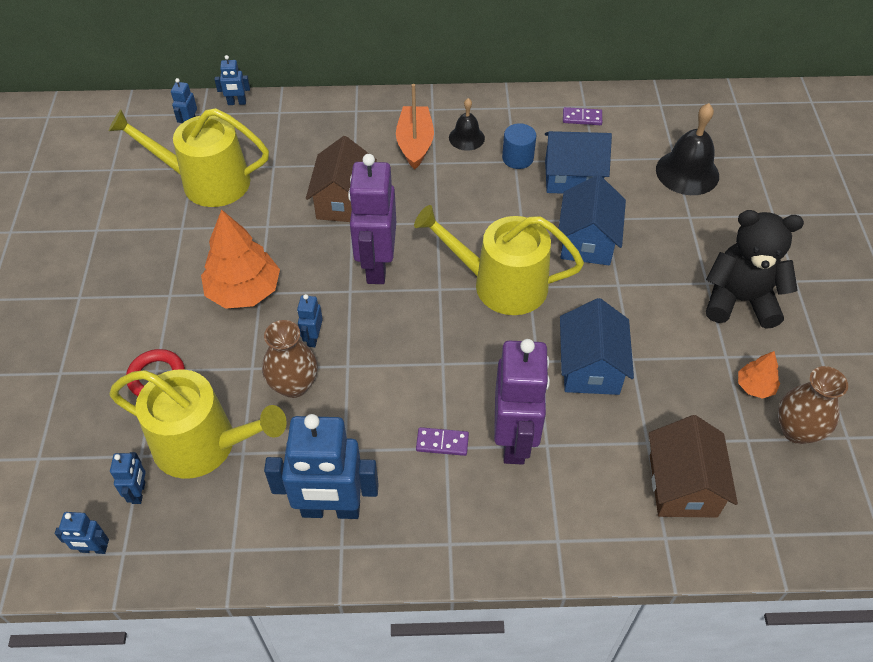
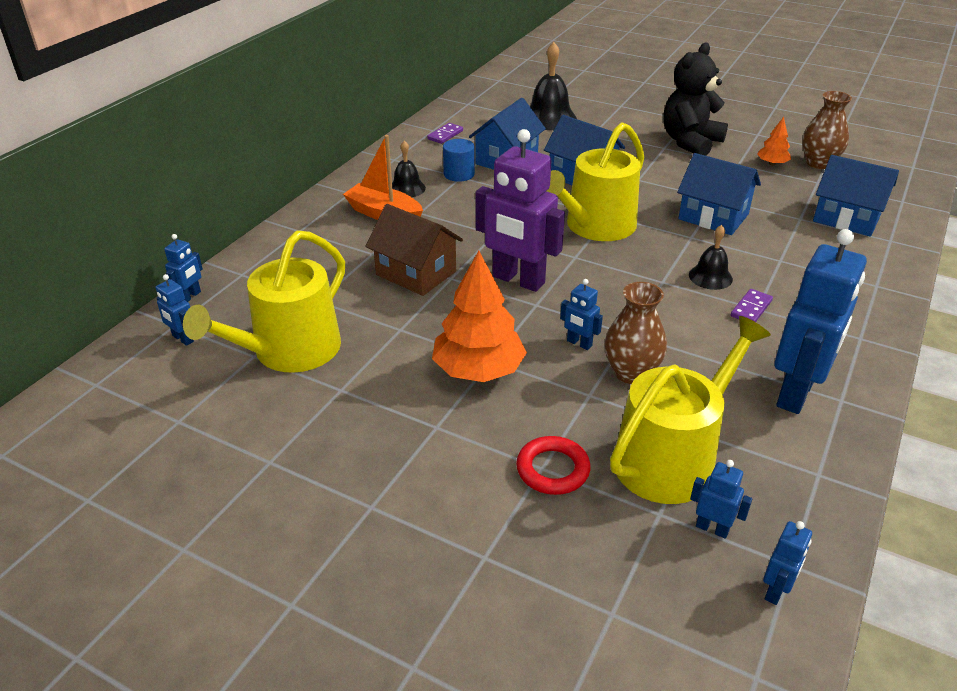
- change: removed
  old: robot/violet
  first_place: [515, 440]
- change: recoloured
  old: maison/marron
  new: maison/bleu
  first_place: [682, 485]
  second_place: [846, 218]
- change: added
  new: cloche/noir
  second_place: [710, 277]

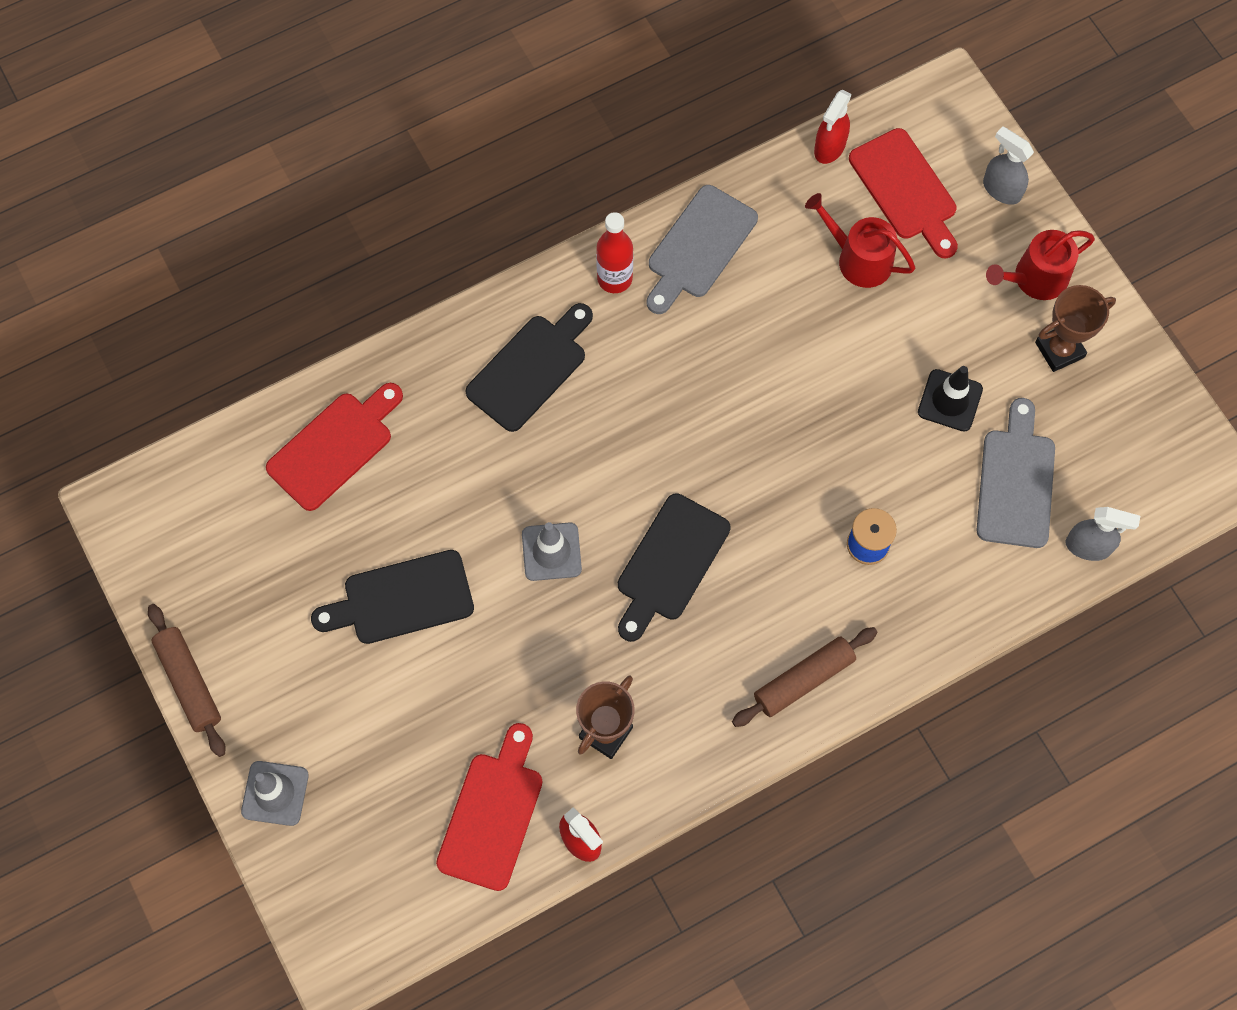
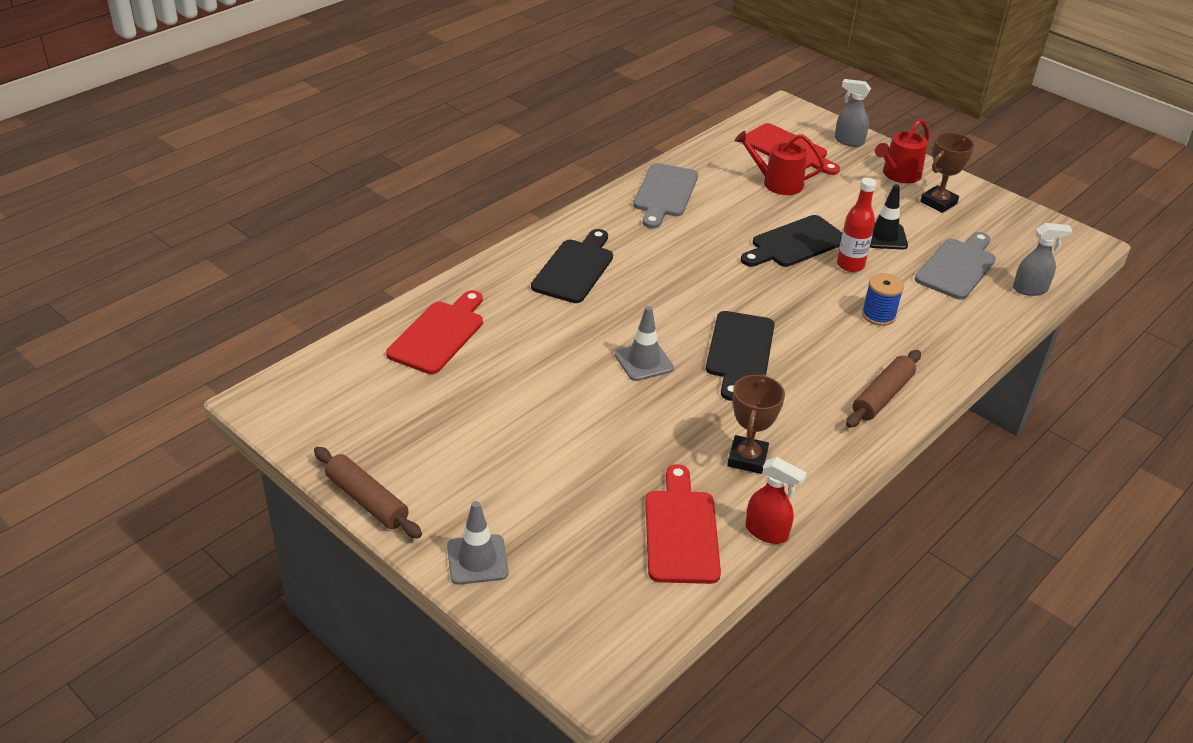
- change: removed
  old: vaporisateur/rouge
  first_place: [829, 148]
- change: moved
  old: bouteille/rouge
  first_place: [614, 278]
  second_place: [850, 265]
- change: turned
  old: planche à découper/gris
  first_place: [1016, 482]
  second_place: [957, 267]
  degrees: 45
- change: moved
  old: planche à découper/noir
  first_place: [401, 599]
  second_place: [795, 243]

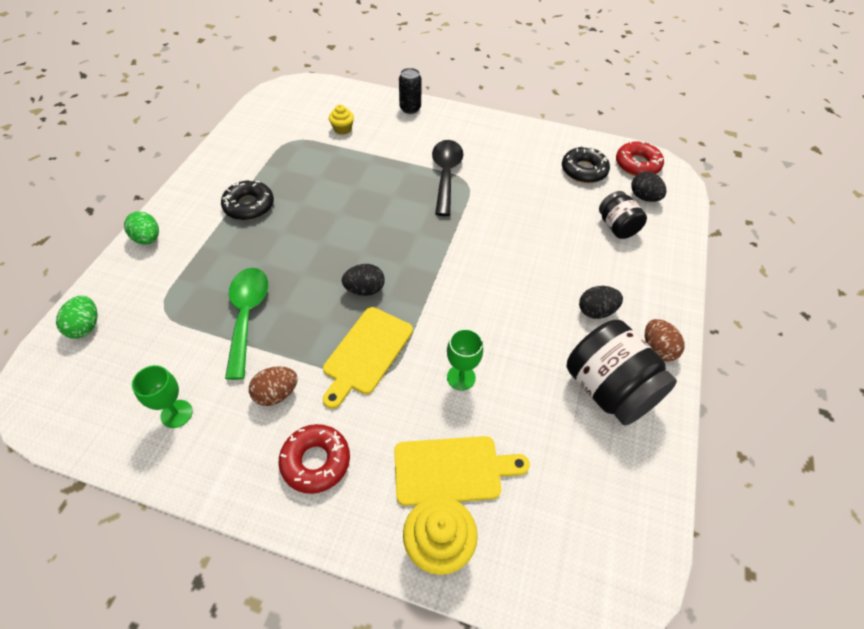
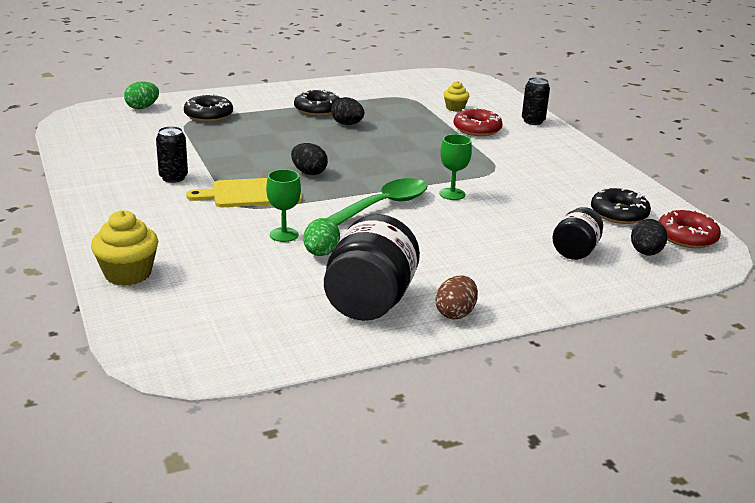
- change: removed
  old: cuillère/noir
  first_place: [446, 175]
- change: moved
  old: œuf/vert
  first_place: [148, 239]
  second_place: [321, 253]
- change: moved
  old: cuillère/vert
  first_place: [247, 316]
  second_place: [384, 205]
- change: moved
  old: œuf/noir
  first_place: [596, 311]
  second_place: [347, 124]
- change: moved
  old: verre à pied/vert
  first_place: [176, 414]
  second_place: [452, 194]
- change: replaced
  old: œuf/marron
  new: canette/noir
  first_place: [276, 394]
  second_place: [173, 177]
- change: moved
  old: beignet/rouge
  first_place: [316, 461]
  second_place: [477, 129]
- change: removed
  old: planche à découper/jaune
  first_place: [452, 470]
- change: added
  new: beignet/noir
  second_place: [208, 115]

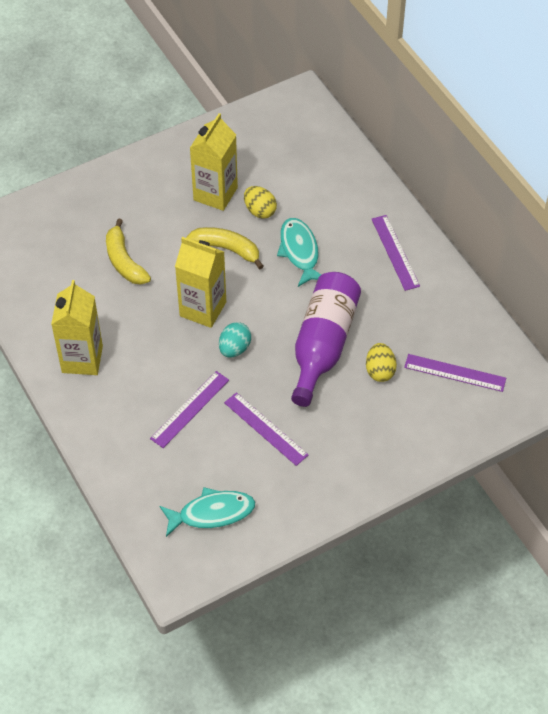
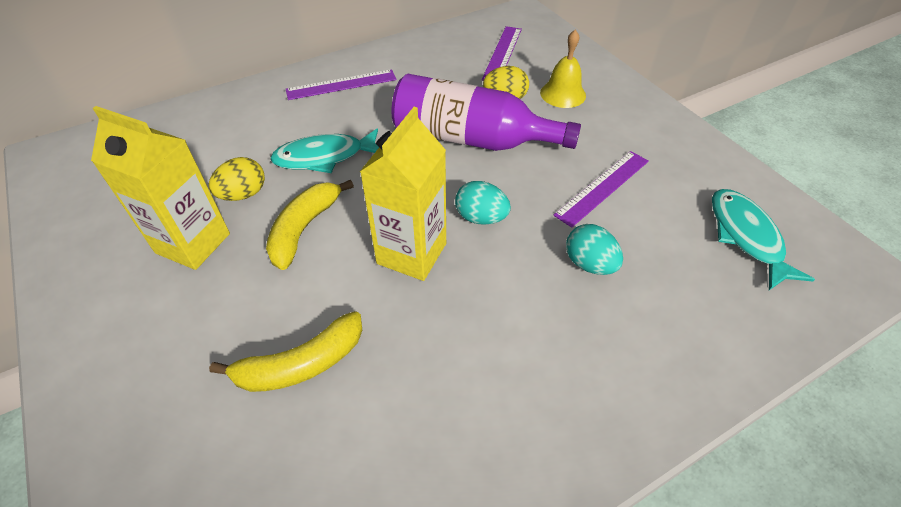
- change: removed
  old: brique de lait/jaune
  first_place: [82, 359]
- change: replaced
  old: règle/violet
  new: œuf/turquoise
  first_place: [190, 409]
  second_place: [589, 264]
- change: added
  new: cloche/jaune
  second_place: [563, 94]

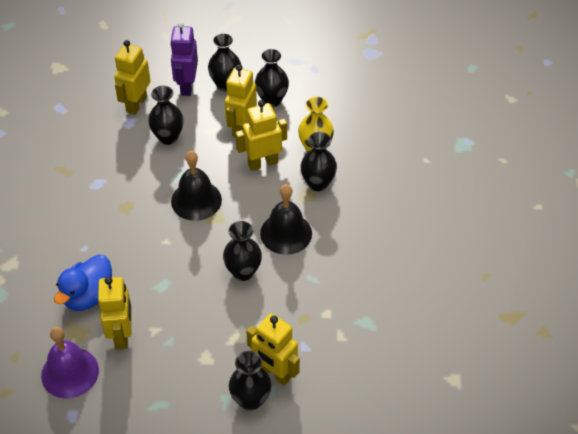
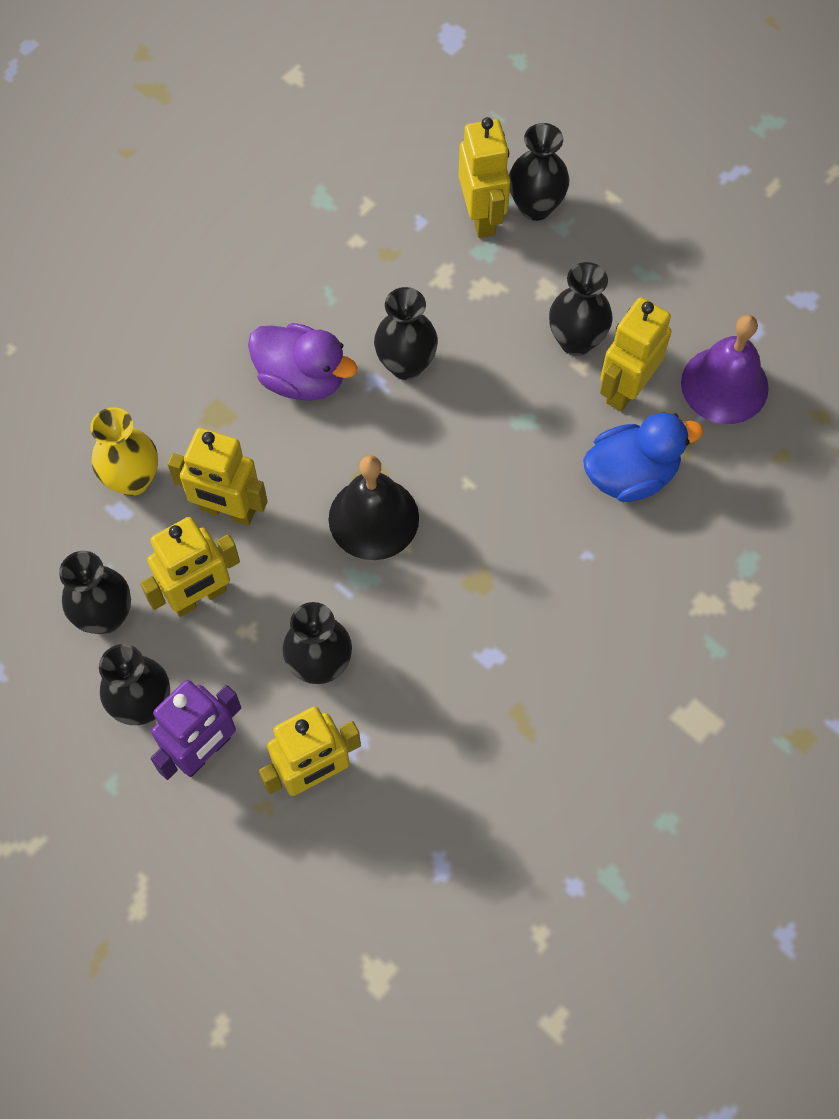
- change: moved
  old: vase/noir
  first_place: [318, 183]
  second_place: [576, 340]
- change: replaced
  old: cloche/noir
  new: canard/violet
  first_place: [286, 233]
  second_place: [302, 378]

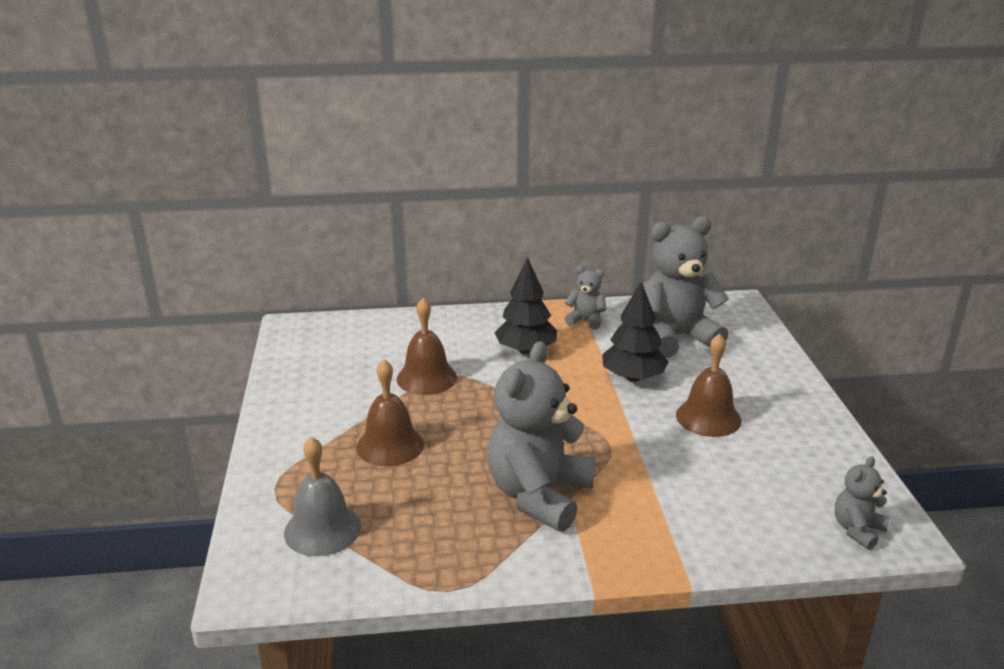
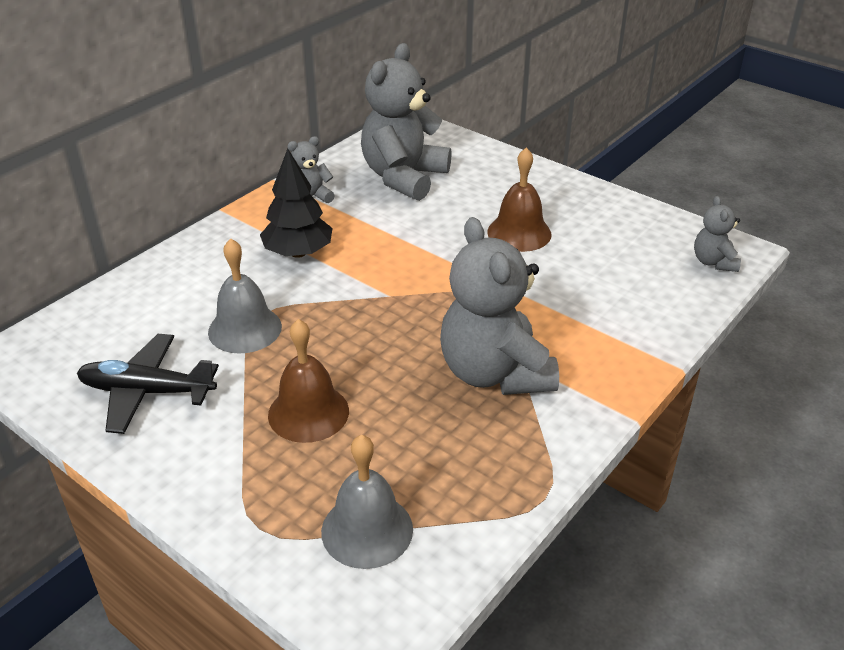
- change: removed
  old: arbre/noir
  first_place: [633, 378]
- change: recoloured
  old: cloche/marron
  new: cloche/gris
  first_place: [426, 378]
  second_place: [245, 329]
- change: added
  new: avion/noir
  second_place: [147, 392]

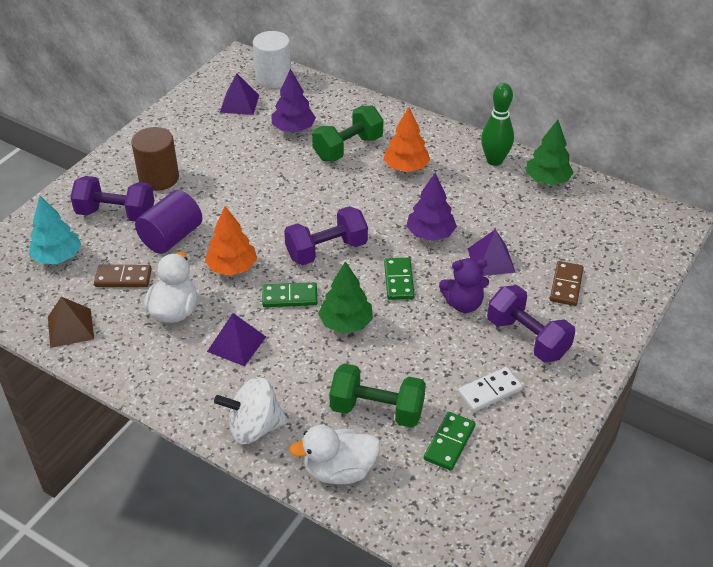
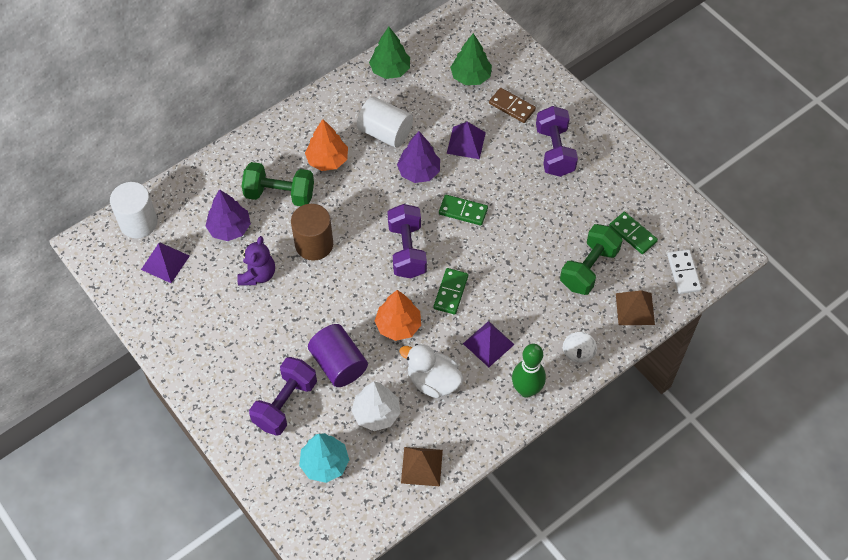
- change: moved
  old: quille/vert
  first_place: [494, 160]
  second_place: [526, 390]
- change: turned
  old: haltère/vert
  first_place: [348, 148]
  second_place: [279, 194]
  degrees: -60
- change: moved
  old: cylindre/marron
  first_place: [159, 178]
  second_place: [314, 244]
- change: moved
  old: ours en peluche/violet
  first_place: [463, 304]
  second_place: [258, 274]
- change: moved
  old: arbre/vert
  first_place: [346, 323]
  second_place: [470, 77]
- change: replaced
  old: domino/marron
  new: arbre/blanc
  first_place: [123, 278]
  second_place: [376, 413]
- change: turned
  old: haltère/violet
  first_place: [527, 338]
  second_place: [554, 151]
  degrees: -75
- change: moved
  old: domino/blanc
  first_place: [490, 391]
  second_place: [683, 273]
- change: resized
  old: toupie/blanc
  first_place: [254, 427]
  second_place: [578, 353]
  factor: 0.62
- change: replaced
  old: canard/blanc
  new: pyramide/marron
  first_place: [339, 470]
  second_place: [635, 308]
- change: added
  new: cylindre/blanc
  second_place: [385, 133]

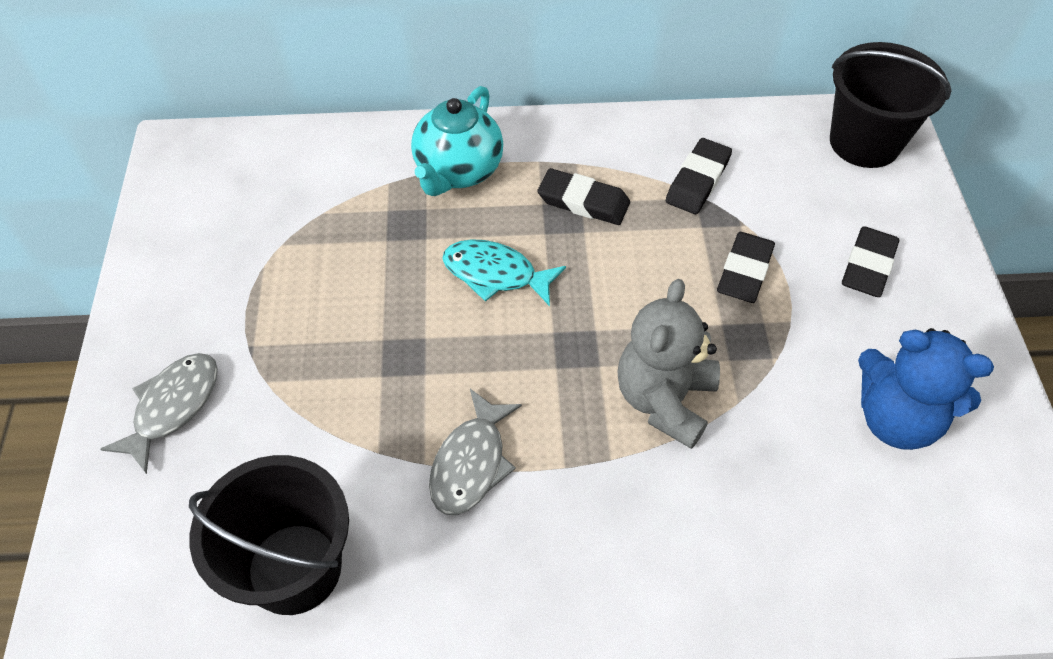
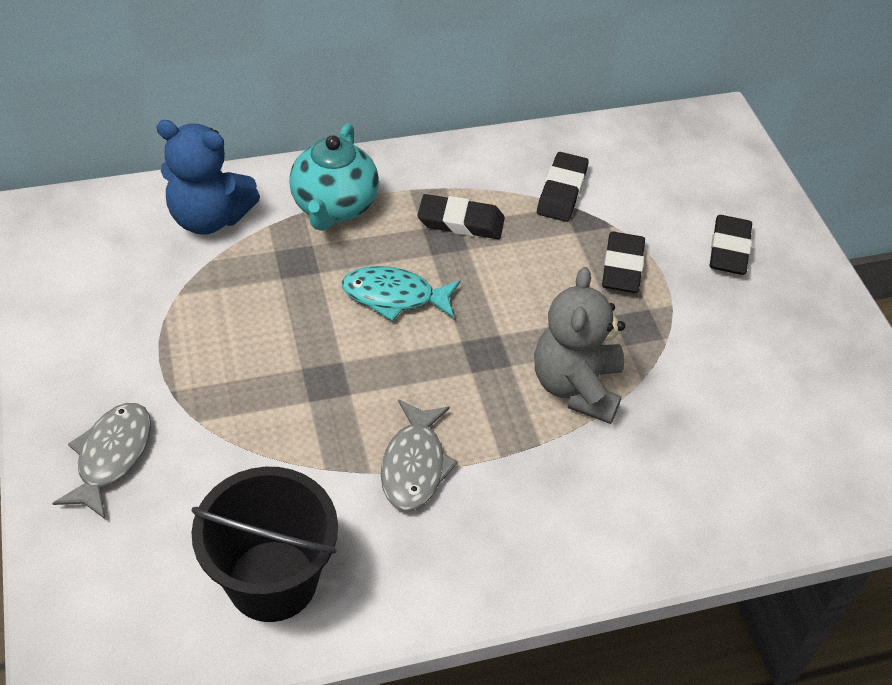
- change: removed
  old: seau/noir
  first_place: [864, 142]
- change: moved
  old: ours en peluche/bleu
  first_place: [896, 419]
  second_place: [209, 218]

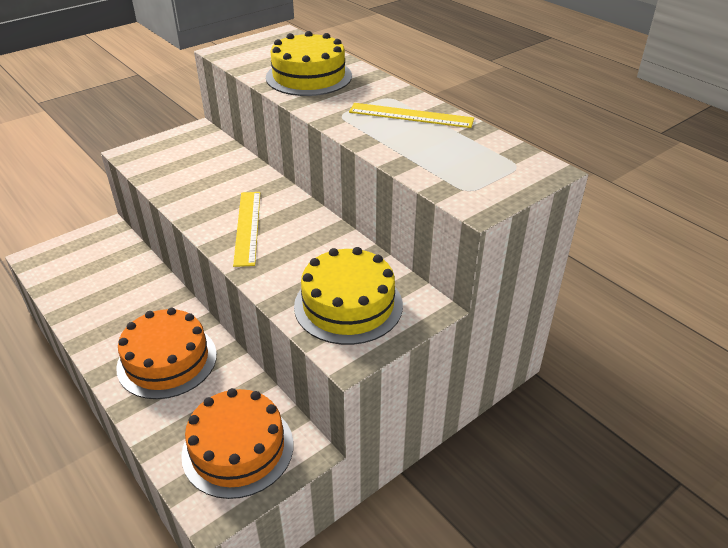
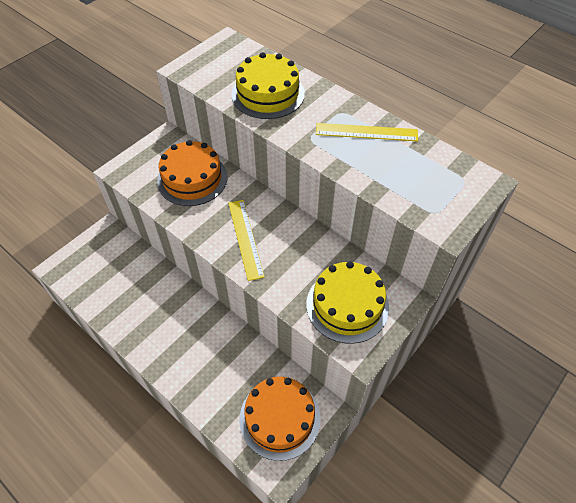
- change: moved
  old: gâteau/orange
  first_place: [167, 360]
  second_place: [192, 179]

